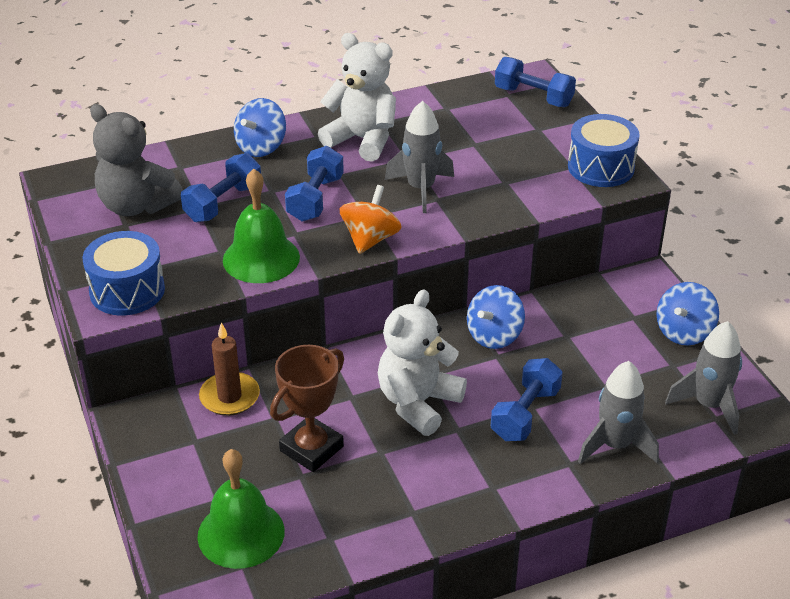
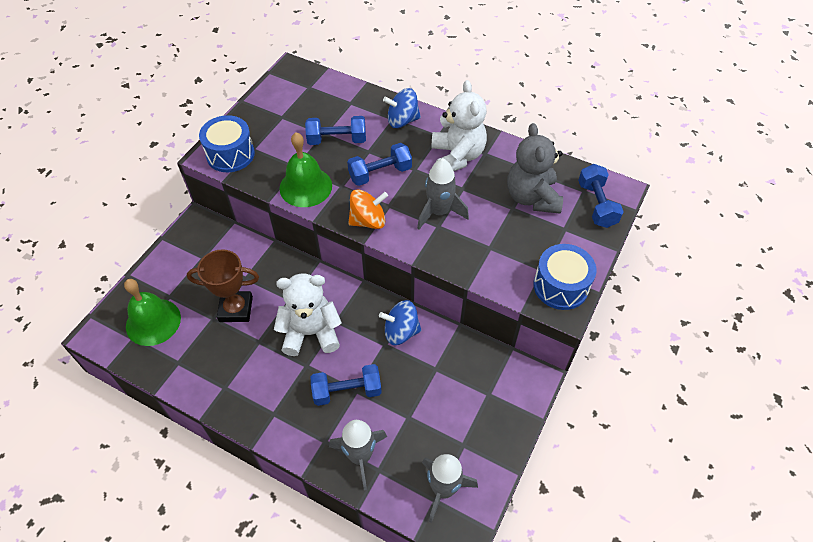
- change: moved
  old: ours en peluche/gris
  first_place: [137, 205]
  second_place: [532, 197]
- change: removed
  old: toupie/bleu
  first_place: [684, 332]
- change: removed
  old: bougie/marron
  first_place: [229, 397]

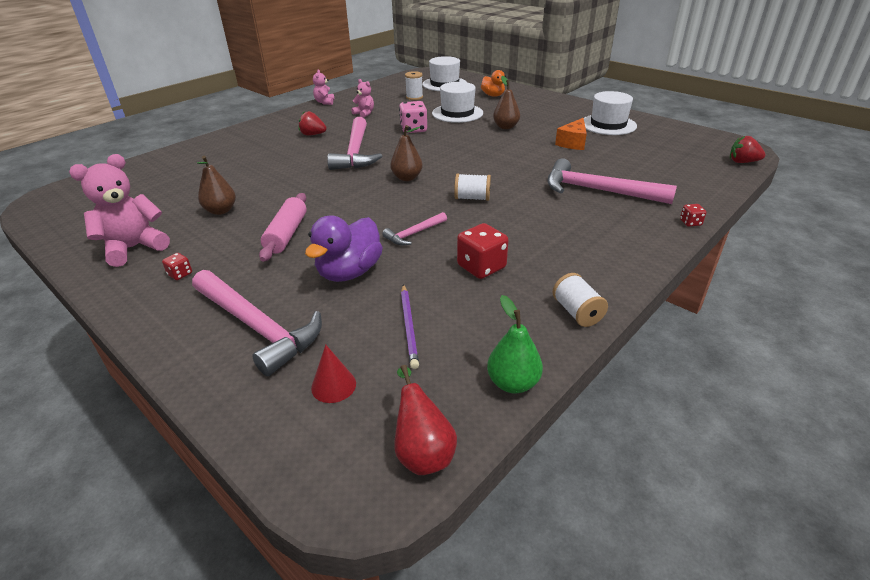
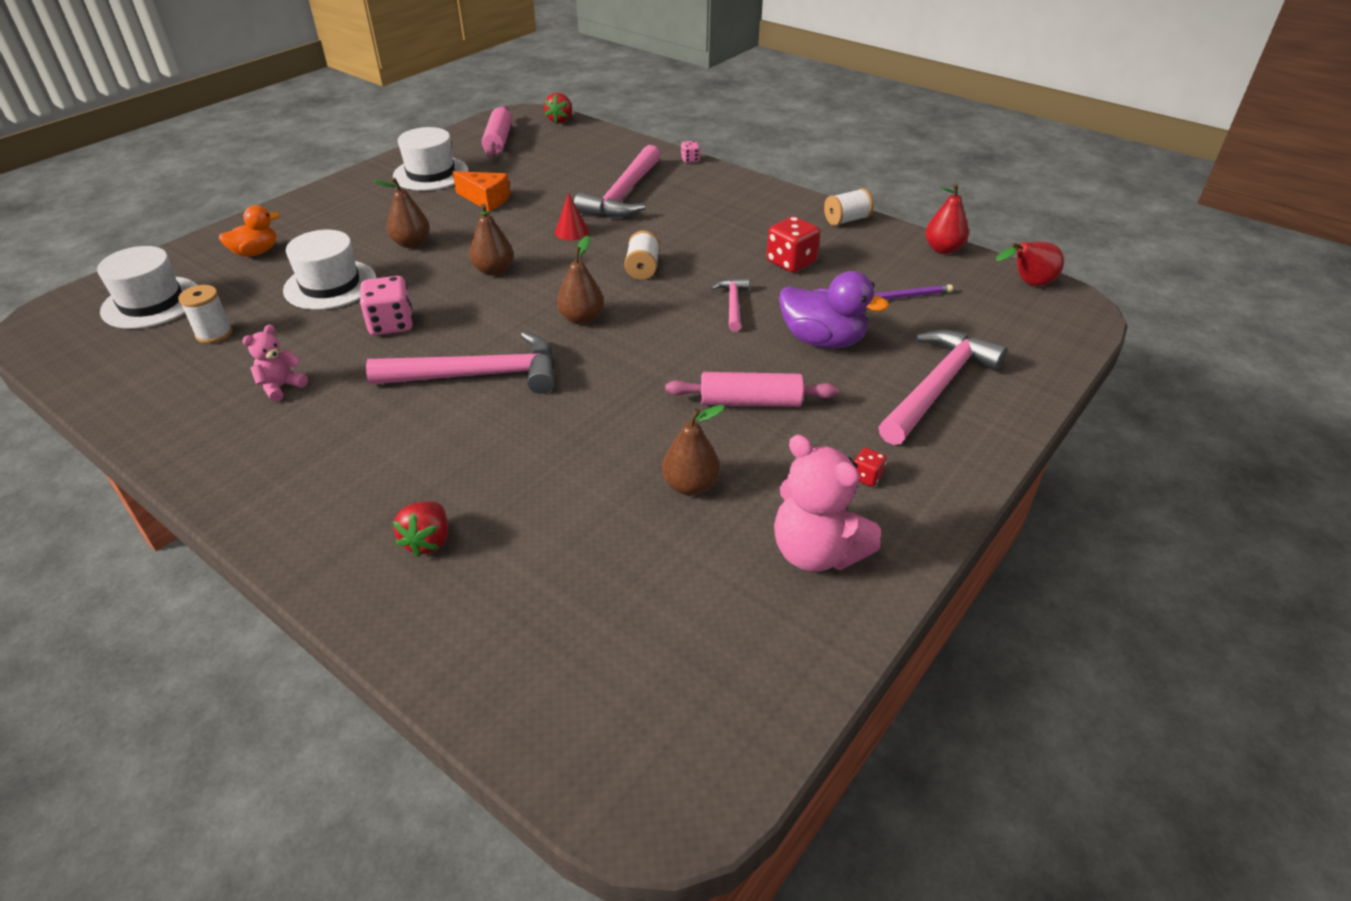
- change: removed
  old: ours en peluche/rose
  first_place: [325, 102]
- change: moved
  old: fraise/rouge
  first_place: [313, 134]
  second_place: [428, 541]
- change: recoloured
  old: dé/rouge
  new: dé/rose
  first_place: [690, 223]
  second_place: [690, 160]
- change: turned
  old: marteau/rose
  first_place: [414, 234]
  second_place: [733, 304]
  degrees: -135
- change: recoloured
  old: poire/vert
  new: poire/rouge
  first_place: [513, 383]
  second_place: [943, 249]
- change: moved
  old: cône/rouge
  first_place: [333, 385]
  second_place: [571, 232]
- change: added
  new: rouleau à pâtisserie/rose
  second_place: [498, 140]
- change: added
  new: poire/marron
  second_place: [494, 270]

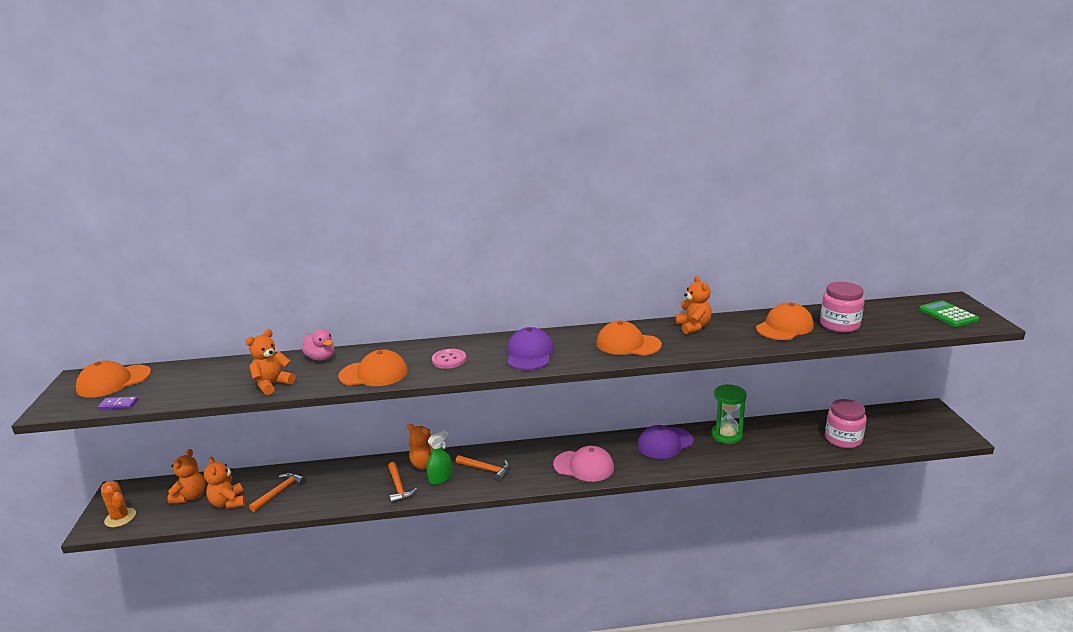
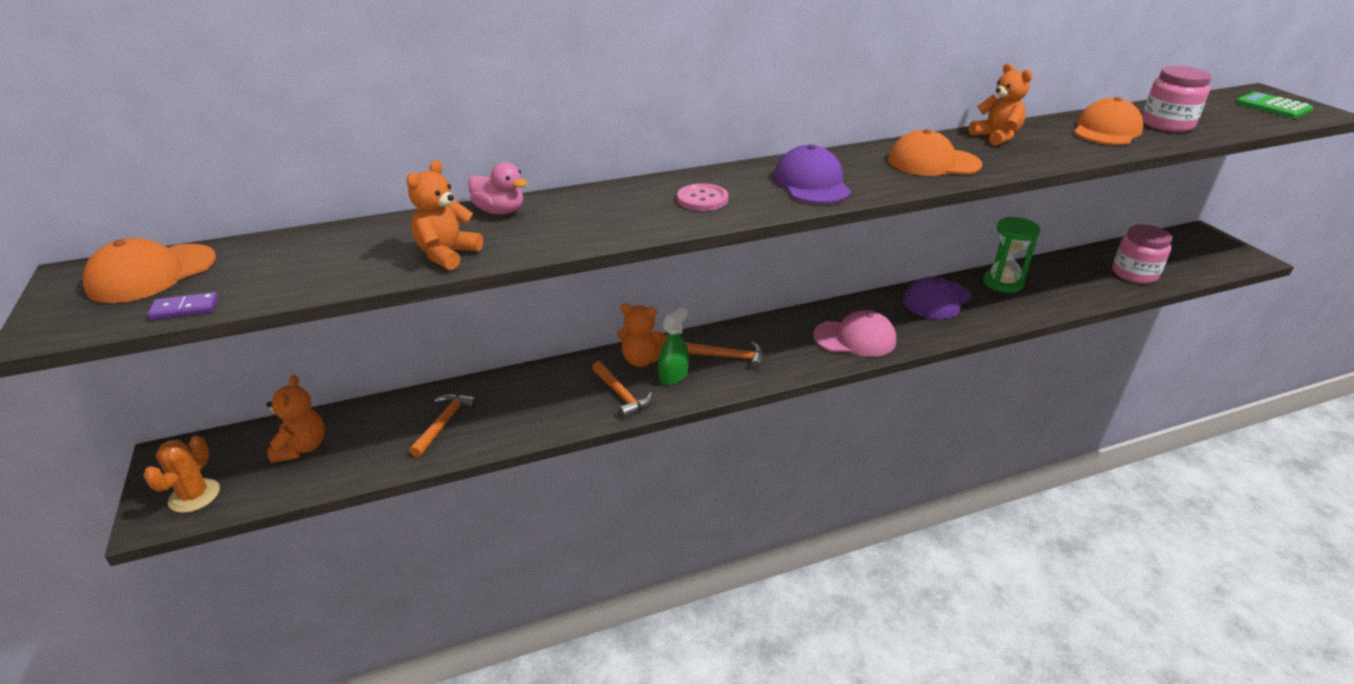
- change: removed
  old: casquette/orange
  first_place: [374, 373]
- change: removed
  old: ours en peluche/orange
  first_place: [228, 502]
- change: turned
  old: cactus/orange
  first_place: [120, 518]
  second_place: [194, 496]
  degrees: 75

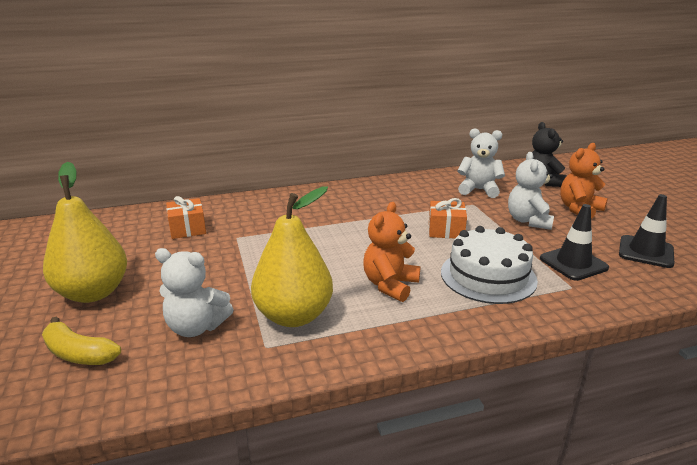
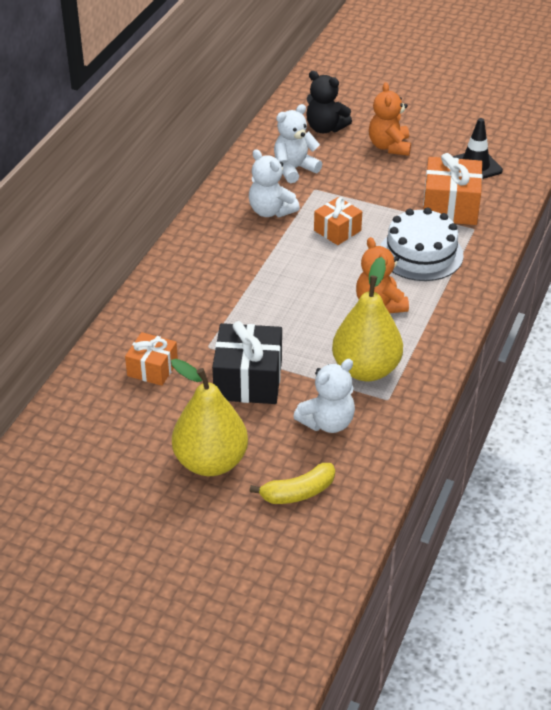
- change: moved
  old: ours en peluche/blanc
  first_place: [528, 221]
  second_place: [271, 211]
- change: replaced
  old: cône de chantier/noir
  new: cadeau/orange
  first_place: [573, 263]
  second_place: [450, 206]
- change: added
  new: cadeau/noir
  second_place: [248, 380]

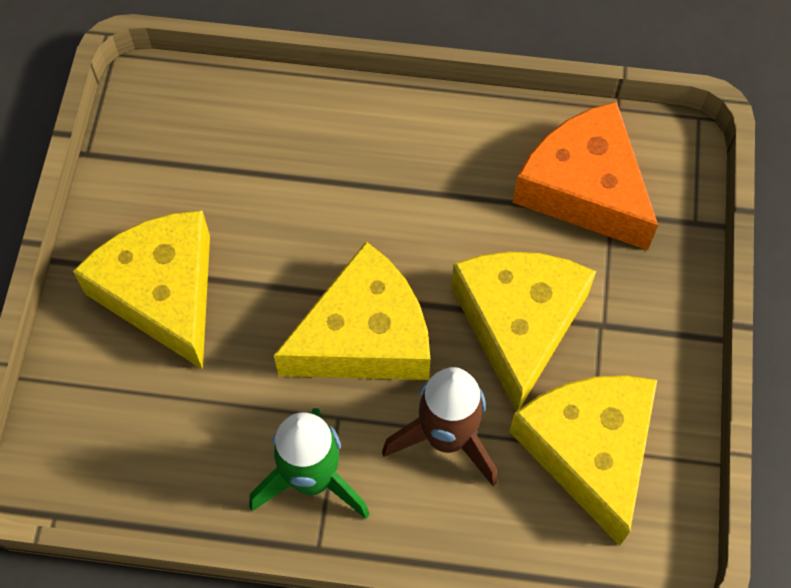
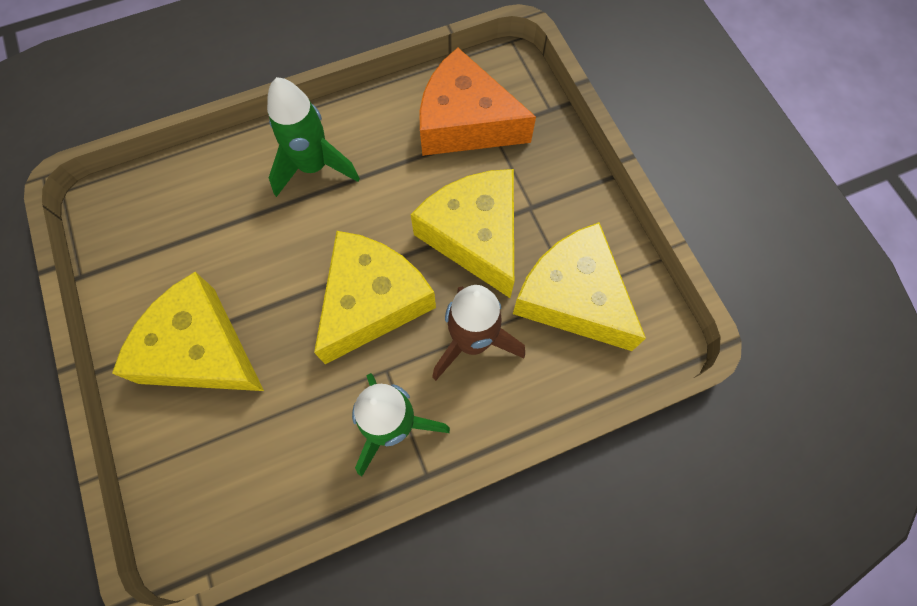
- change: added
  new: fusée/vert
  second_place: [314, 167]

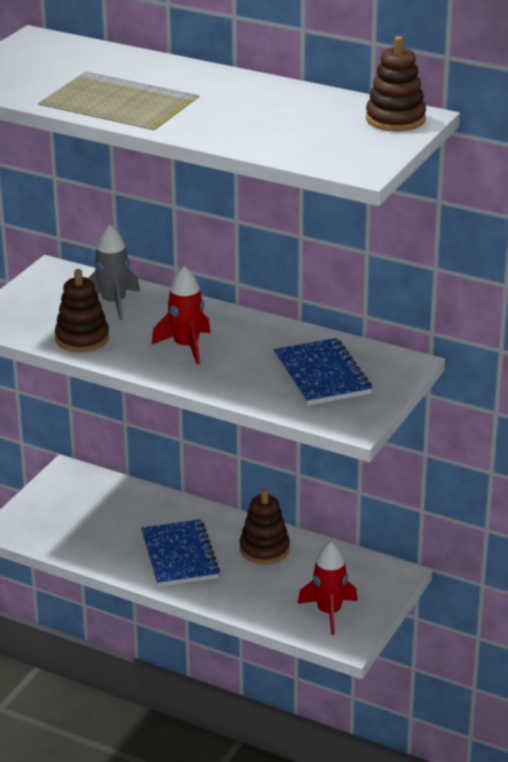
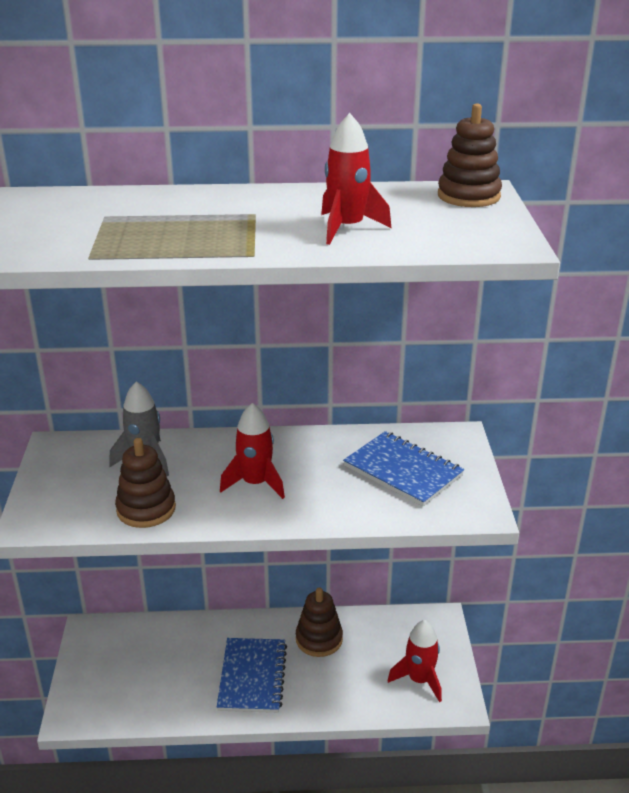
- change: turned
  old: carnet/bleu
  first_place: [179, 556]
  second_place: [252, 677]
  degrees: 45
- change: added
  new: fusée/rouge
  second_place: [347, 228]

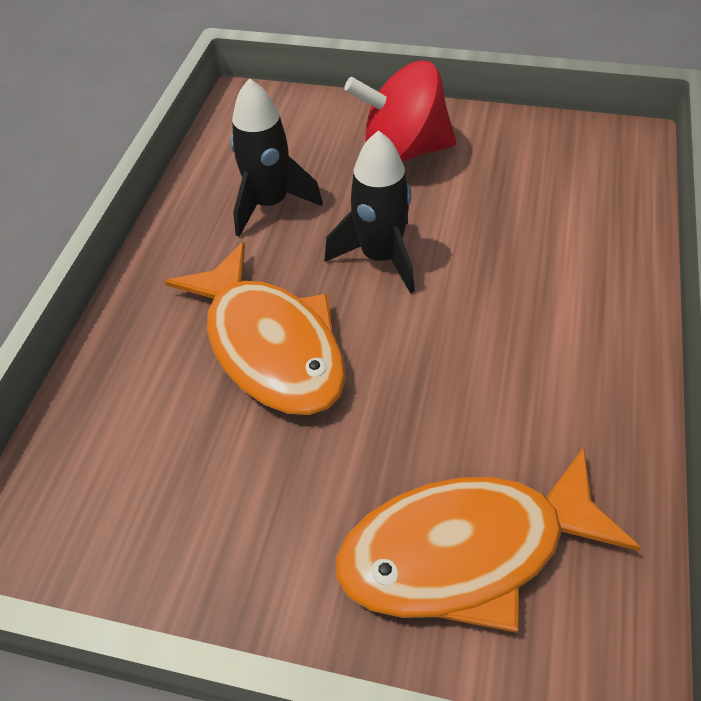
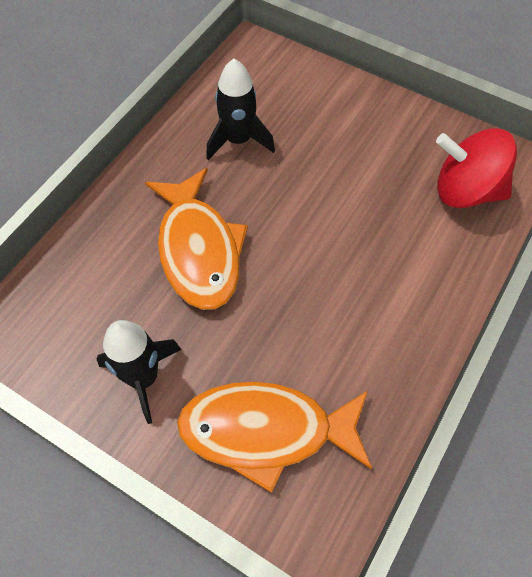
- change: moved
  old: toupie/rouge
  first_place: [403, 151]
  second_place: [465, 191]
- change: moved
  old: fusée/noir
  first_place: [381, 257]
  second_place: [143, 377]

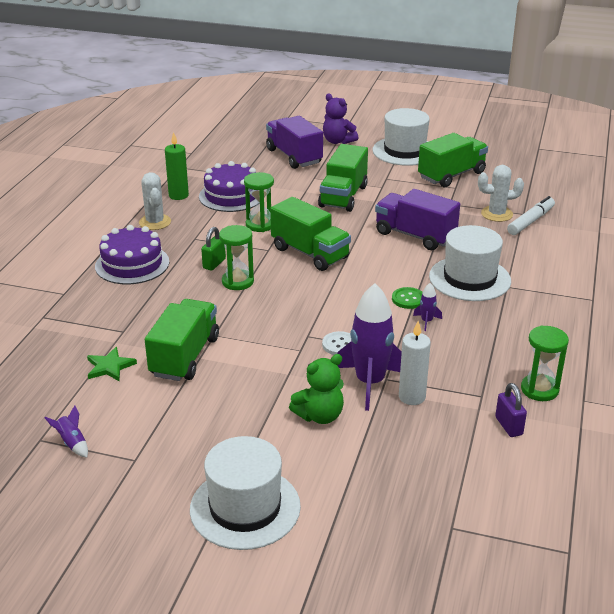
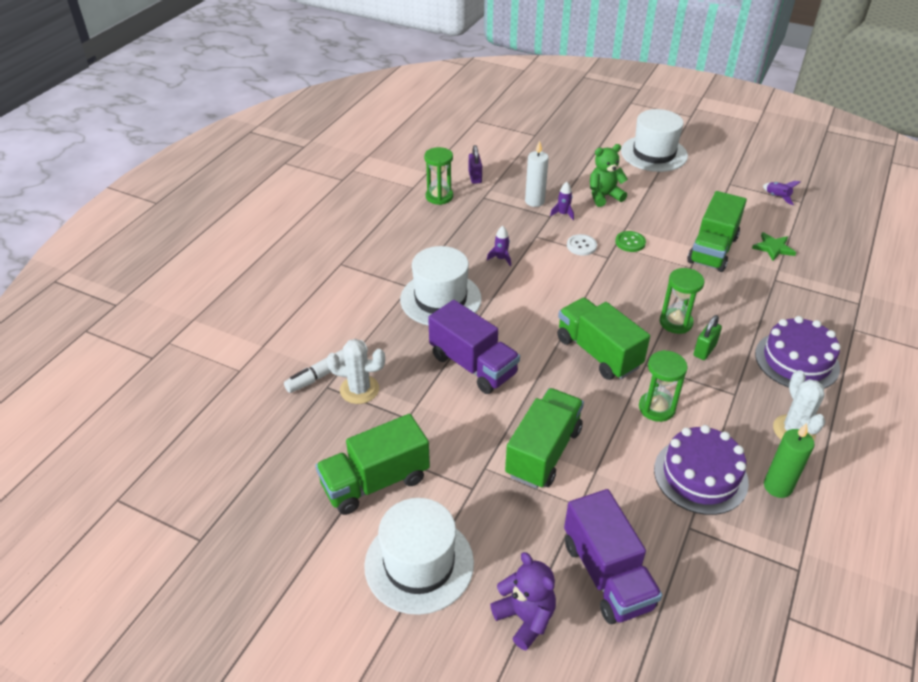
- change: resized
  old: fusée/violet
  first_place: [370, 383]
  second_place: [563, 214]
  factor: 0.43
- change: moved
  old: bouton/vert
  first_place: [408, 299]
  second_place: [630, 242]

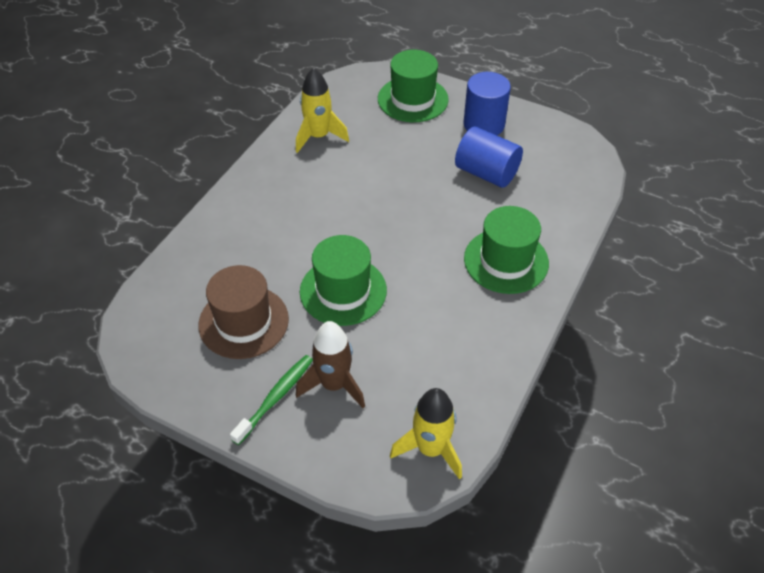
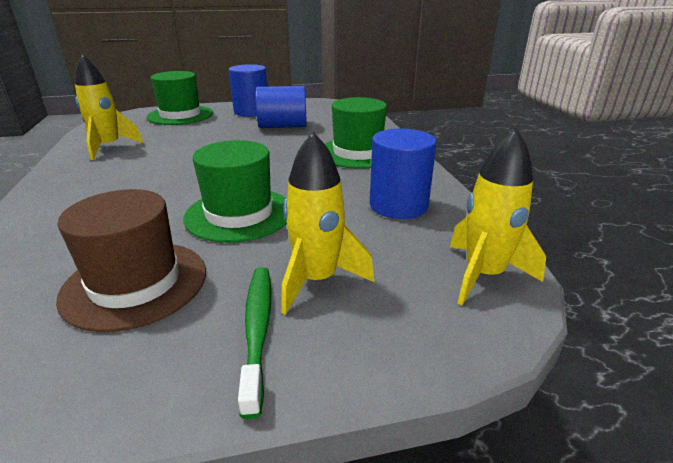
- change: recoloured
  old: fusée/marron
  new: fusée/jaune
  first_place: [334, 385]
  second_place: [317, 280]
- change: added
  new: cylindre/bleu
  second_place: [398, 205]

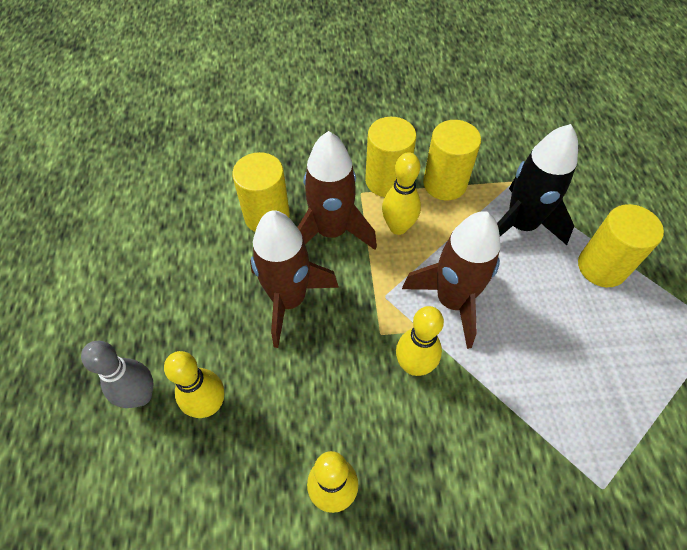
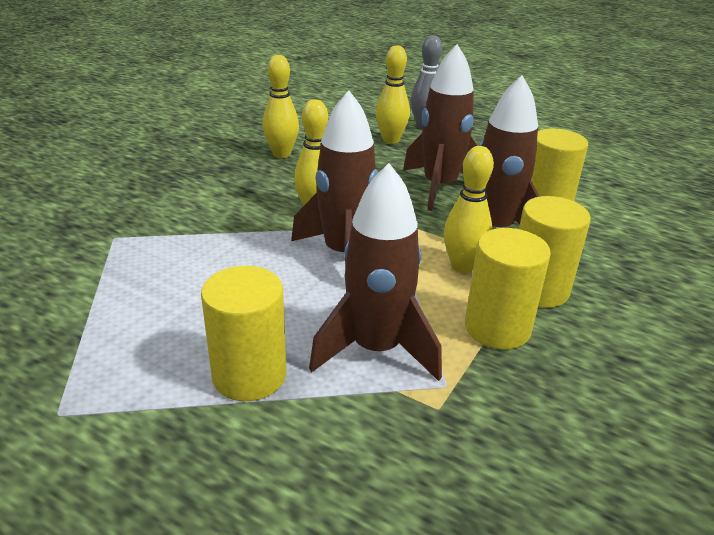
- change: recoloured
  old: fusée/noir
  new: fusée/marron
  first_place: [520, 225]
  second_place: [376, 349]

